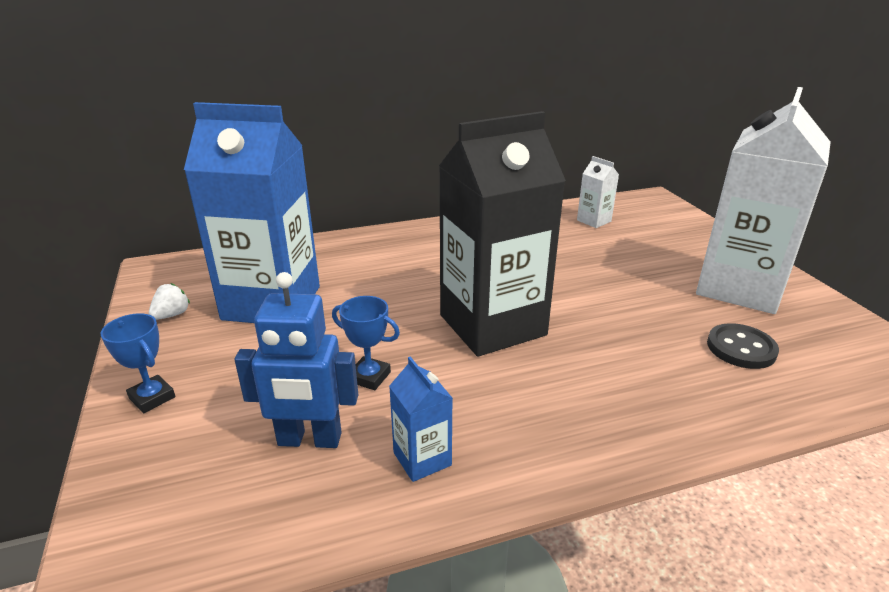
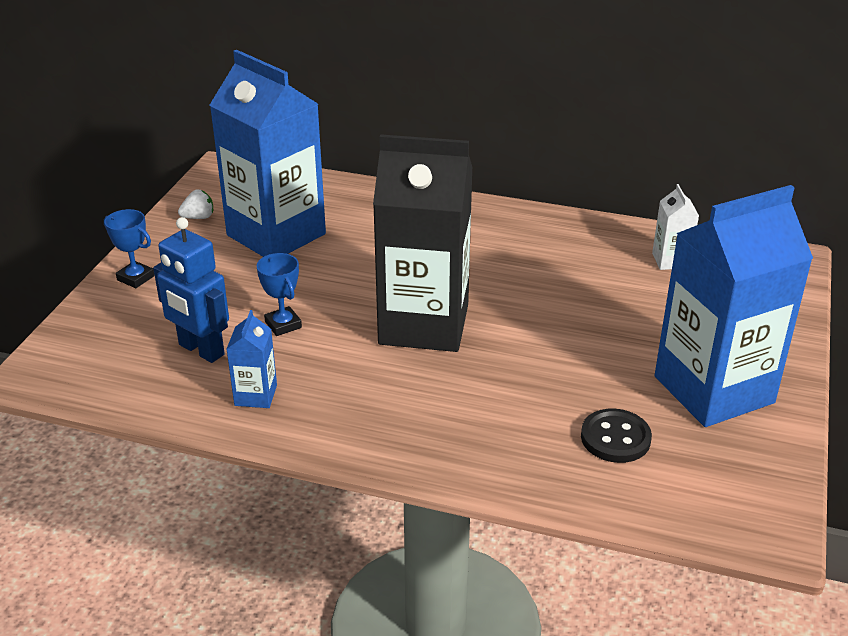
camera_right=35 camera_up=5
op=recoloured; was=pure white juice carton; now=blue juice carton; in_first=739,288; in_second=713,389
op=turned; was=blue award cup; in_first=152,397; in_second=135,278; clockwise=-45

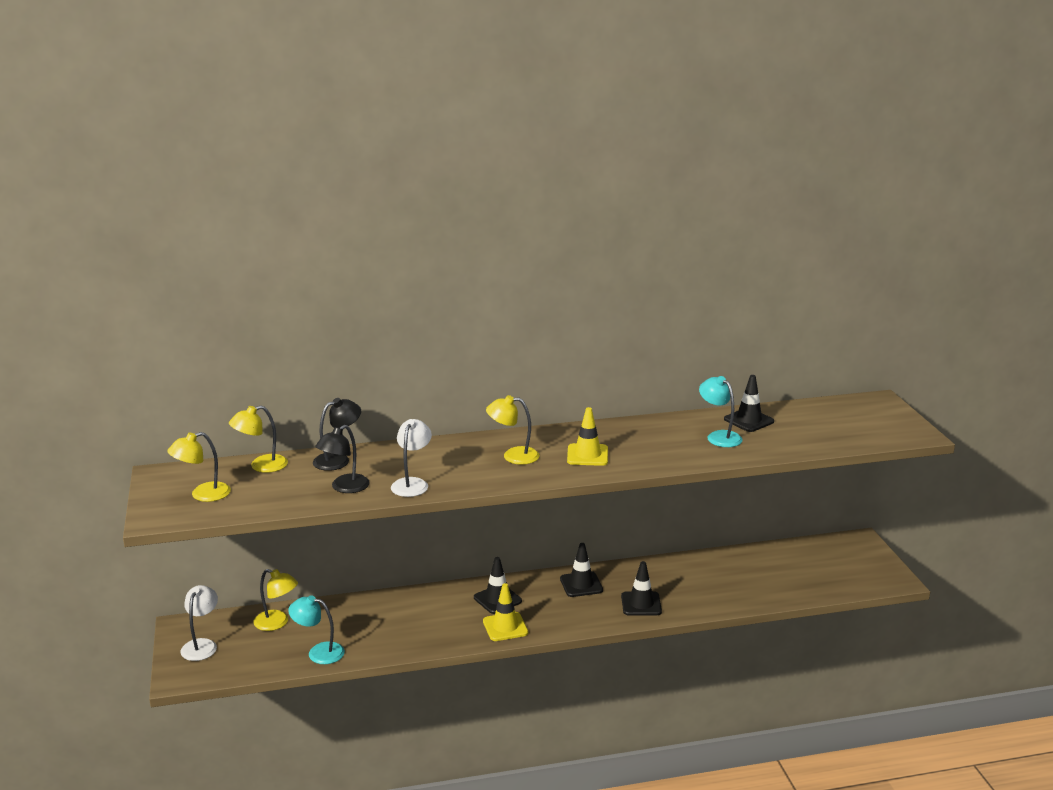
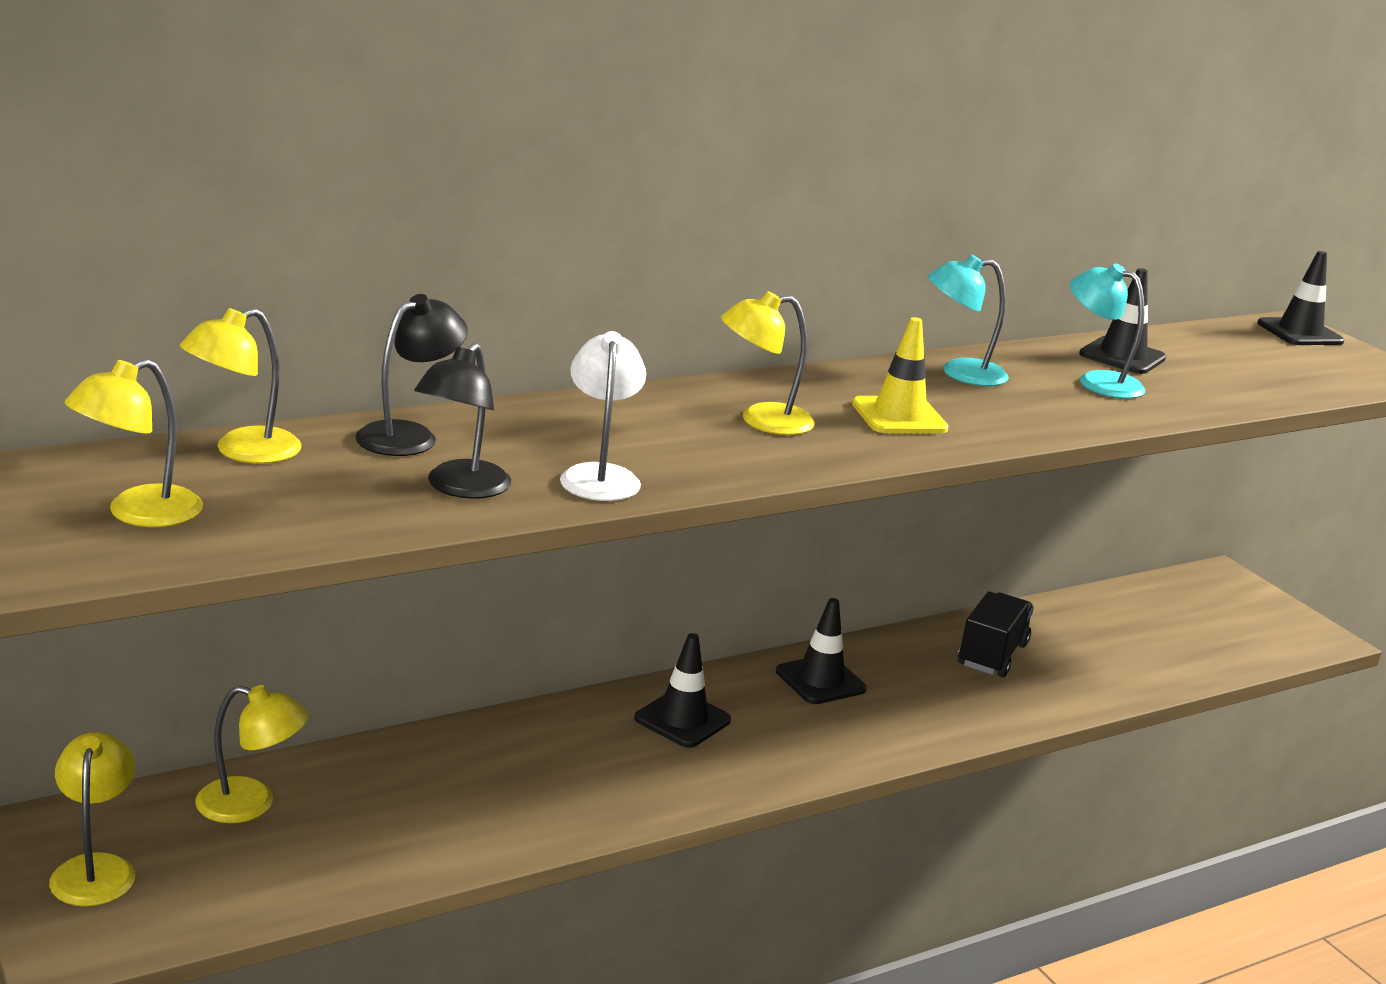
camera_right=-20 camera_up=0
op=removed; was=yellow safety cone; in_first=505,627
op=added; now=jet-black lorry; in_second=992,655
op=moved; was=teal lamp; in_first=319,652; in_second=960,373
op=moved; was=jet-black safety cone; in_first=641,604; in_second=1299,333
op=recoloured; was=pure white lamp; now=yellow lamp; in_first=202,645; in_second=95,869

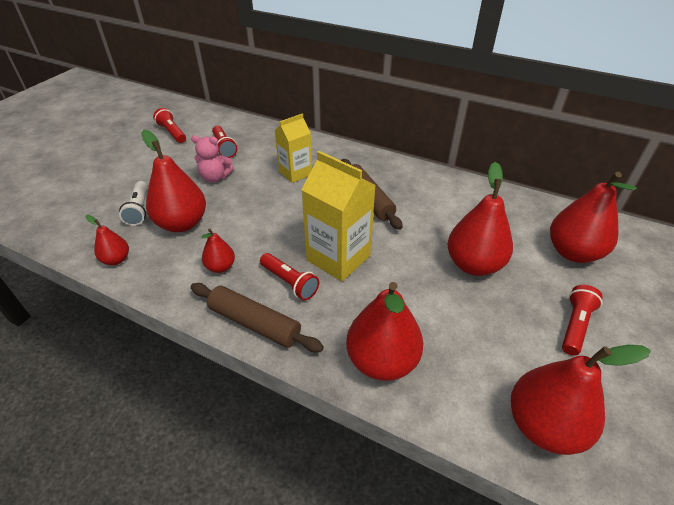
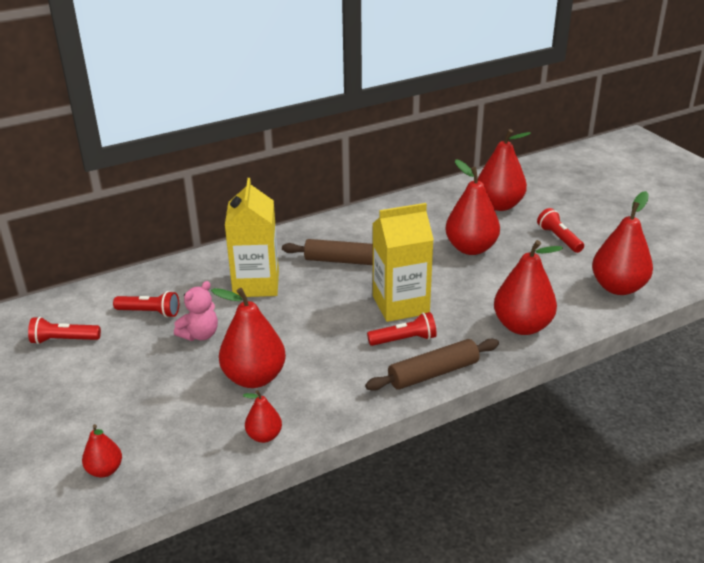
camera_right=-55 camera_up=-10
op=removed; was=pure white pocket torch; in_first=139,209
op=moved; was=scarlet pear; in_first=220,267; in_second=105,470
op=resized; was=yellow juice carton; in_first=295,173; in_second=256,284; ratio=1.53

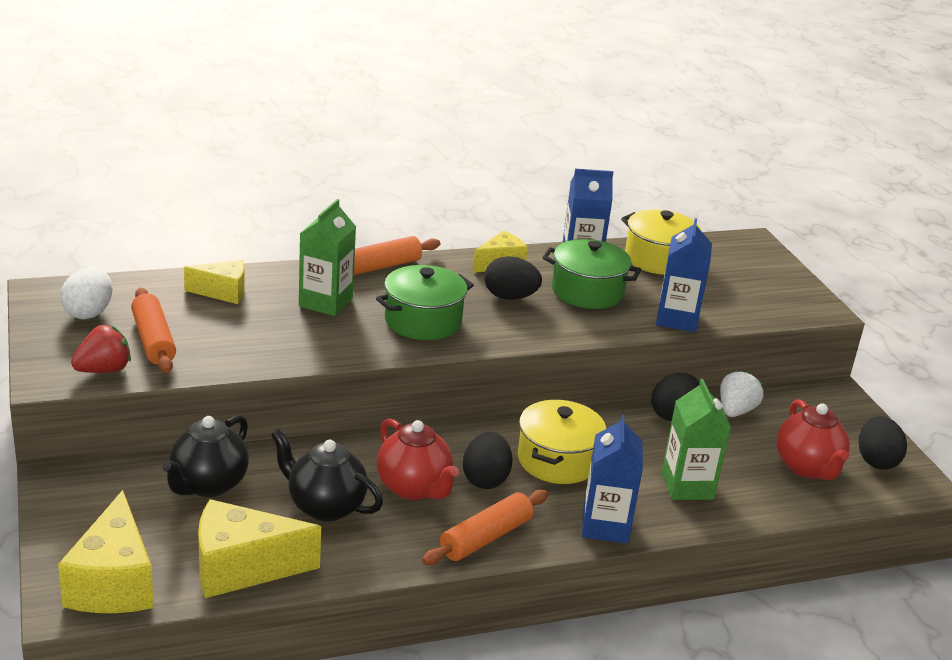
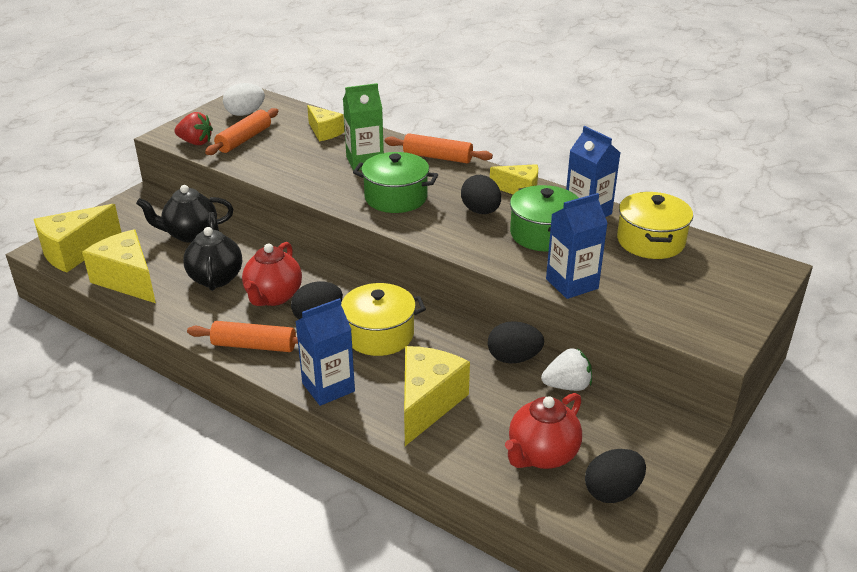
camera_right=55 camera_up=5
op=replaced; was=leaf-green juice carton; now=yellow piece of cheese; in_first=687,486; in_second=427,403

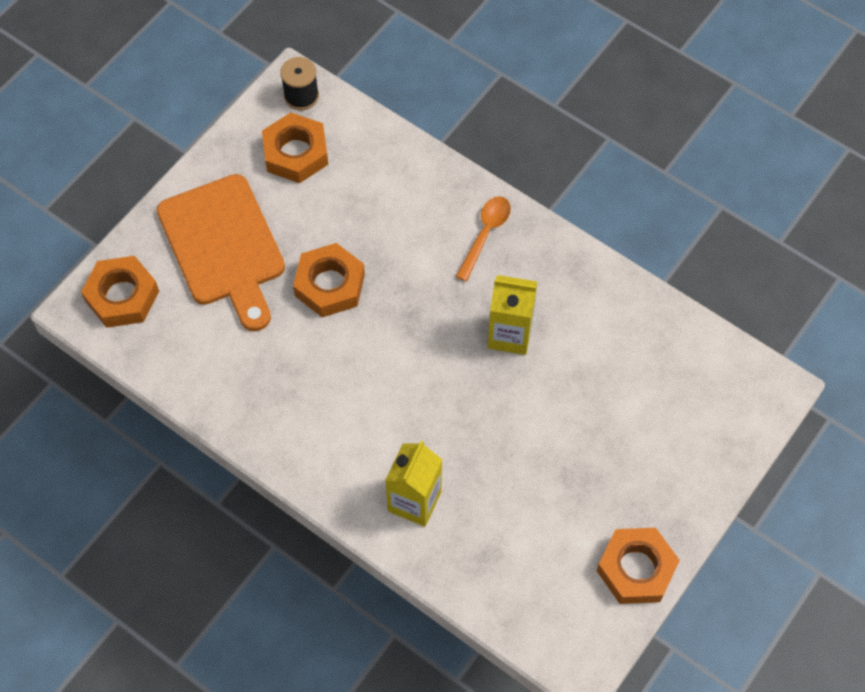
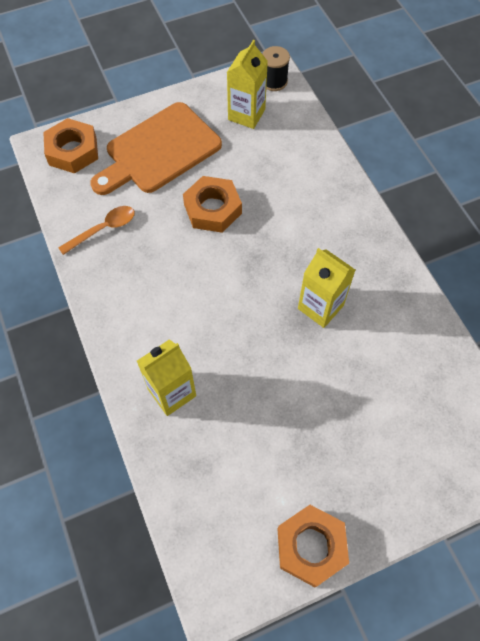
camera_right=30 camera_up=0
op=moved; was=bright orange spoon; in_first=485,234; in_second=103,229
op=replaced; was=bright orange hex nut; now=yellow juice carton; in_first=295,153; in_second=246,114
op=turned; was=bright orange chopping board; in_first=224,246; in_second=159,151; clockwise=45

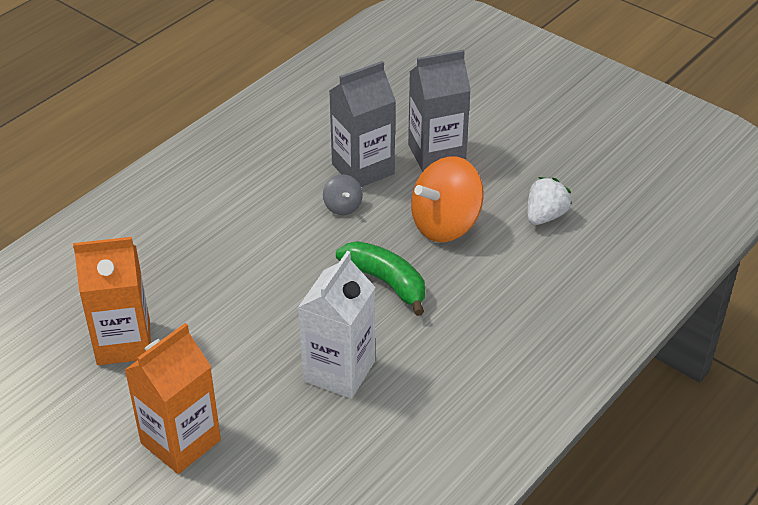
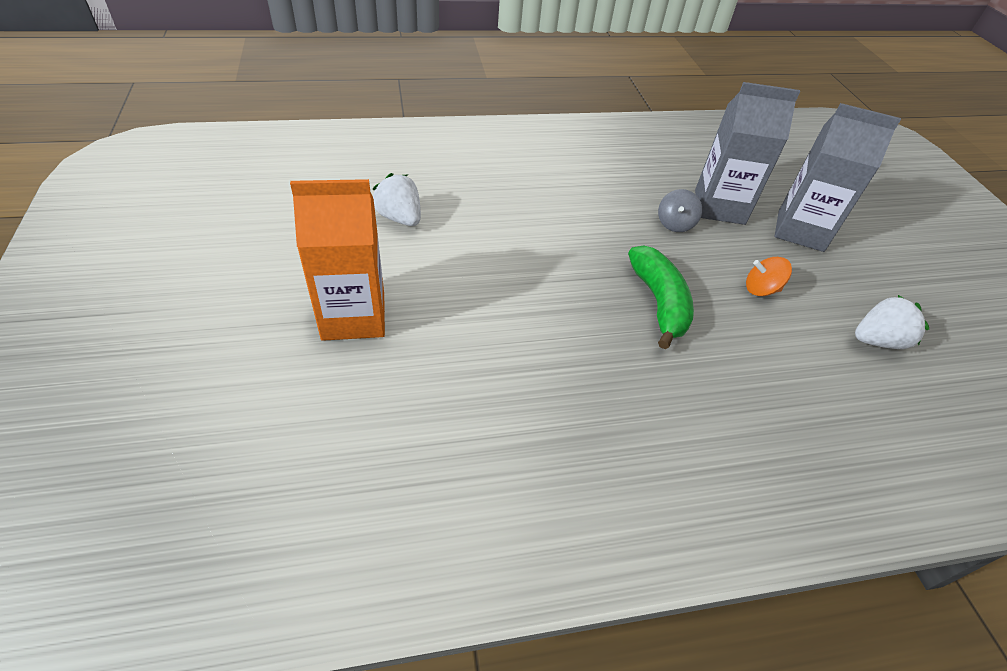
camera_right=35 camera_up=5
op=removed; was=pure white juice carton; in_first=339,371
op=replaced; was=bright orange juice carton; now=pure white berry; in_first=123,342; in_second=400,218
op=resized; was=bright orange toy top; in_first=445,224; in_second=761,289; ratio=0.48

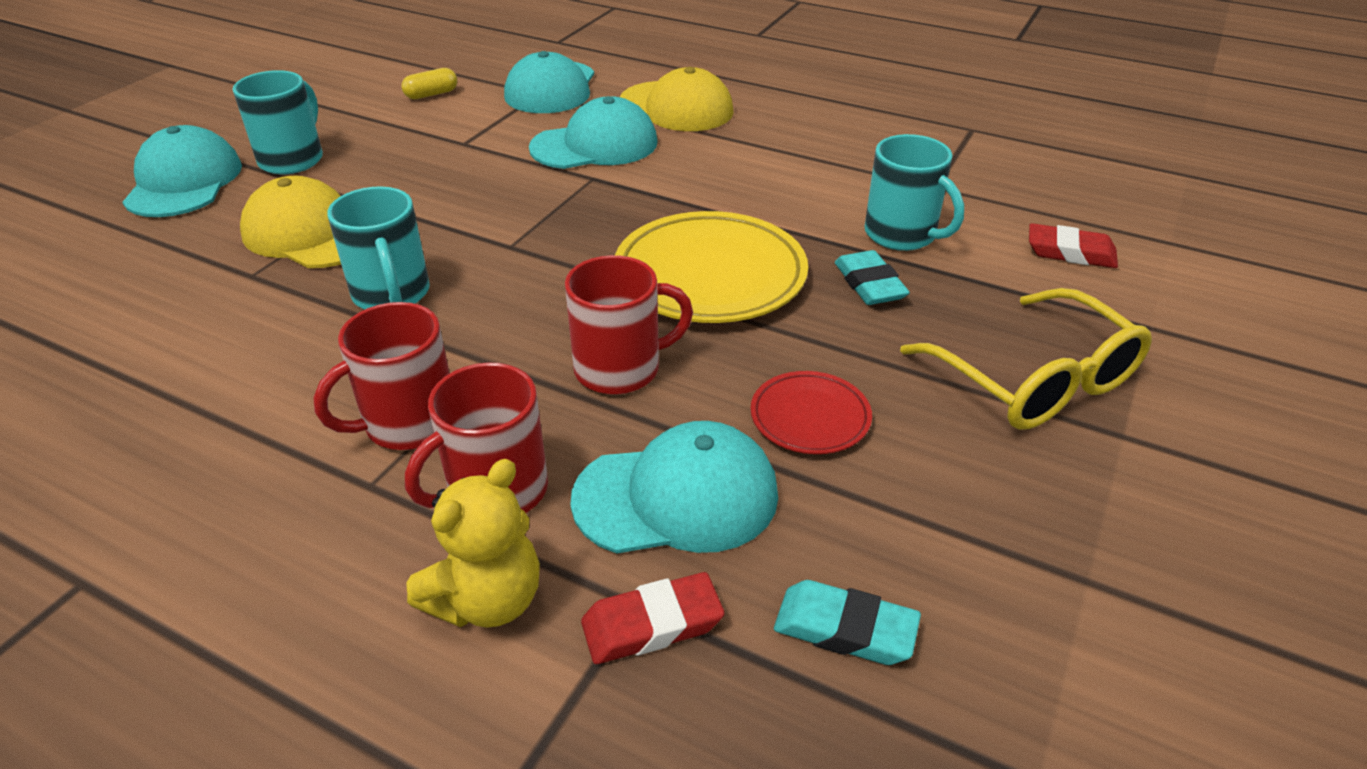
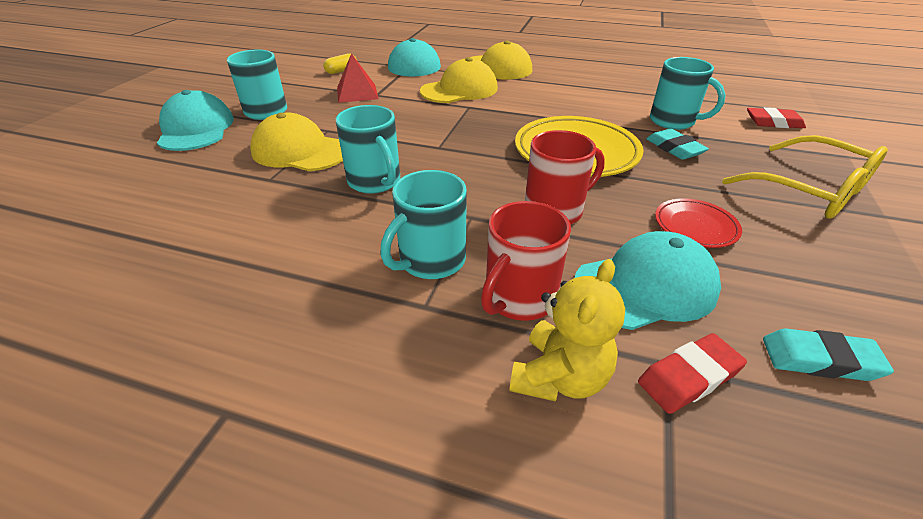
camera_right=-10 camera_up=0
op=added; now=scarlet pyramid shape; in_second=357,93
op=recoloured; was=scarlet coffee mug; now=teal coffee mug; in_first=408,423; in_second=430,261
op=recoloured; was=teal baseball cap; now=yellow baseball cap; in_first=595,145; in_second=459,90

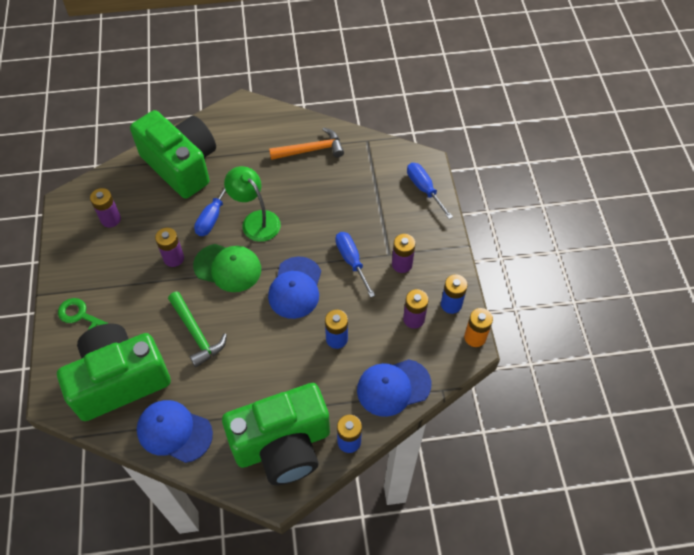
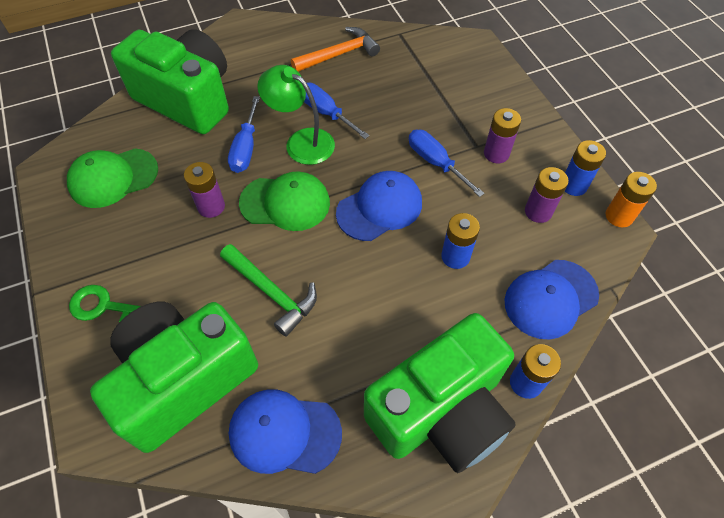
camera_right=-15 camera_up=0
op=moved; was=blue flat screwdriver; in_first=424,189; in_second=326,113
op=replaced; was=royal purple power cell; now=leaf-green baseball cap; in_first=111,219; in_second=113,178
op=turned; was=blue baseball cap; in_first=295,288; in_second=380,208; clockwise=-120

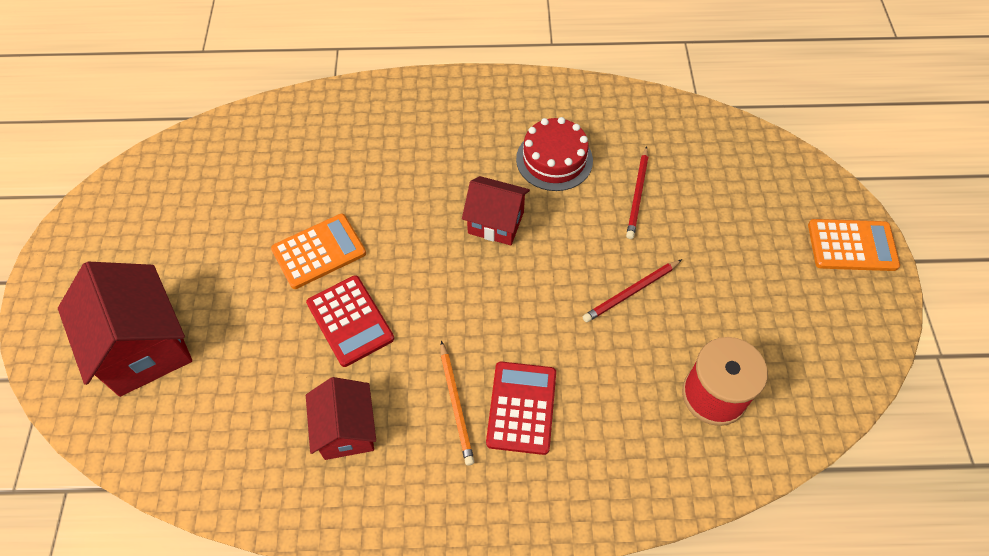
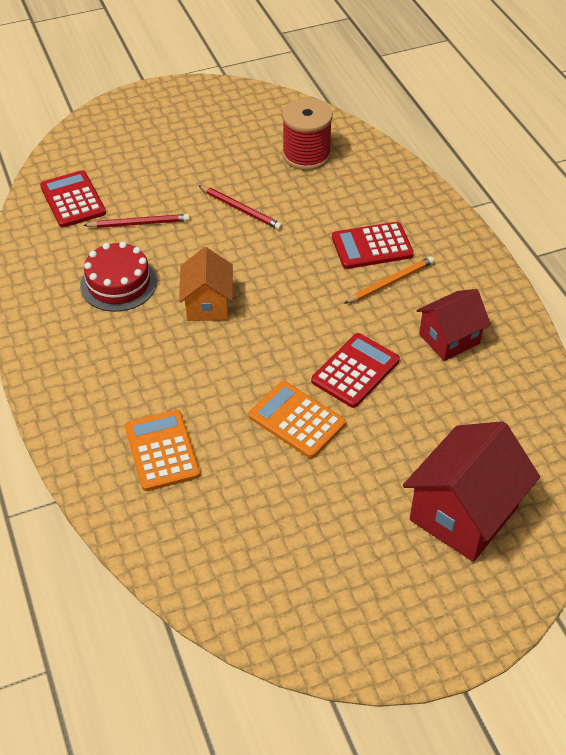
camera_right=-110 camera_up=-10
op=added; now=scarlet calculator; in_second=73,200
op=moved; was=bright orange calculator; in_first=852,245; in_second=162,451
op=recoloured; was=scarlet toy house; now=bright orange toy house; in_first=496,222; in_second=208,304

